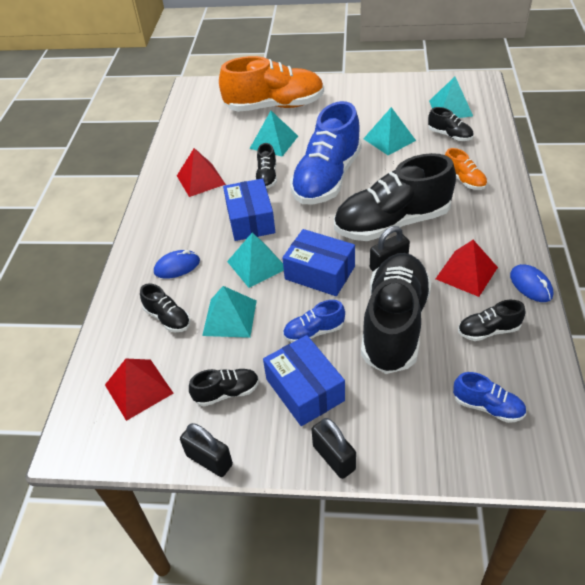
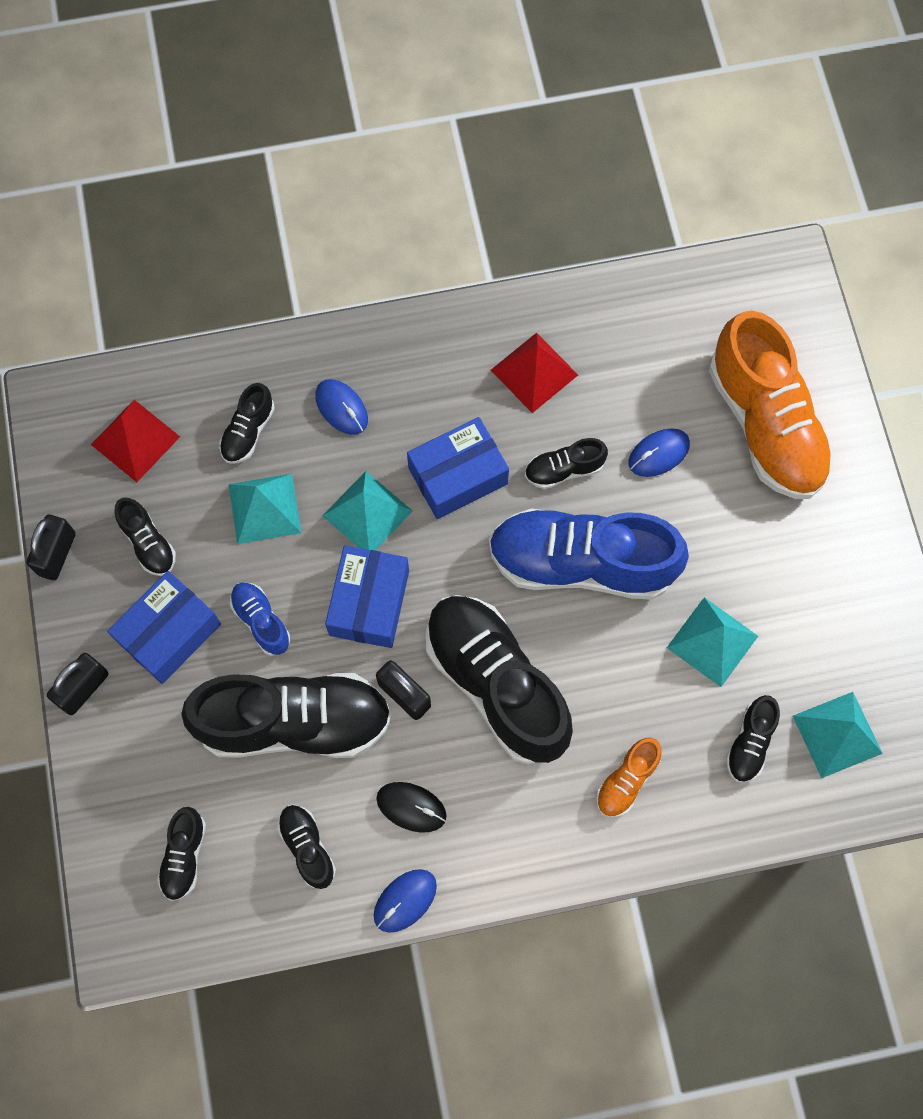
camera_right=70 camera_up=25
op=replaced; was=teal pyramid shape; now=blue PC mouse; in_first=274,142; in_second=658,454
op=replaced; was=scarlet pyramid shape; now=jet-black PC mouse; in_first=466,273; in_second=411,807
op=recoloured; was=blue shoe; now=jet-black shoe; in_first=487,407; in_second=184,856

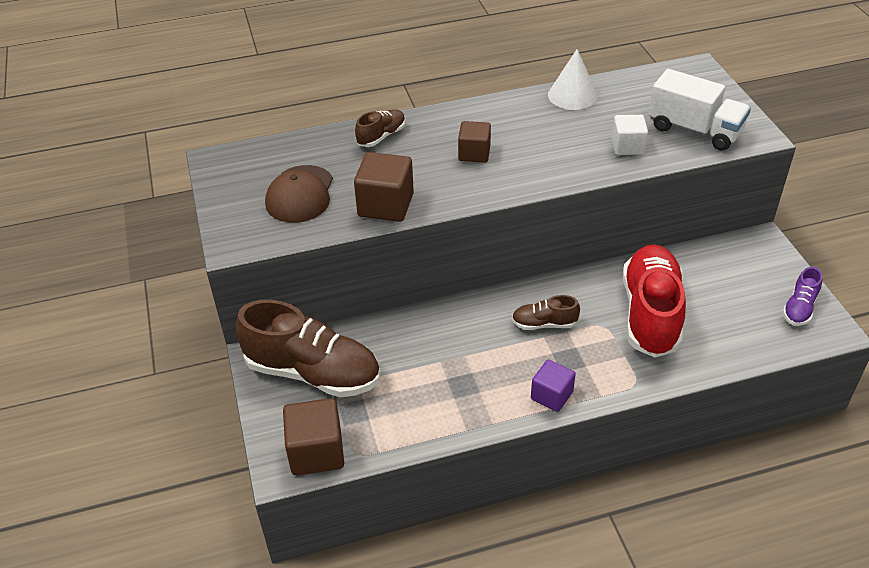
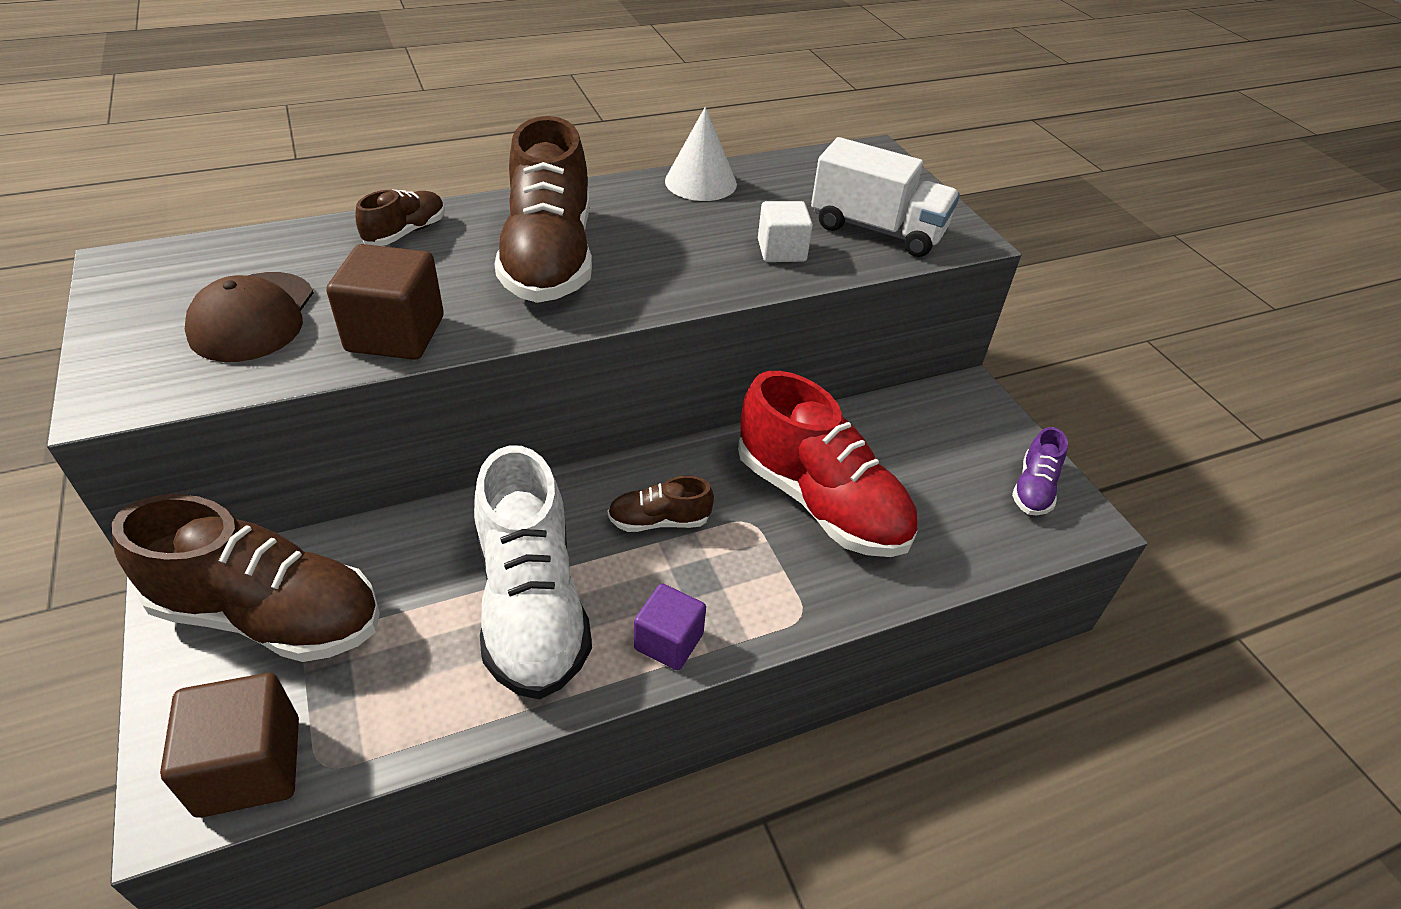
camera_right=-10 camera_up=0
op=added; now=pure white shoe; in_second=531,605
op=replaced; was=brown solid cube; now=brown shoe; in_first=474,153; in_second=549,258
op=turned; was=scarlet shoe; in_first=650,314; in_second=820,501; clockwise=135

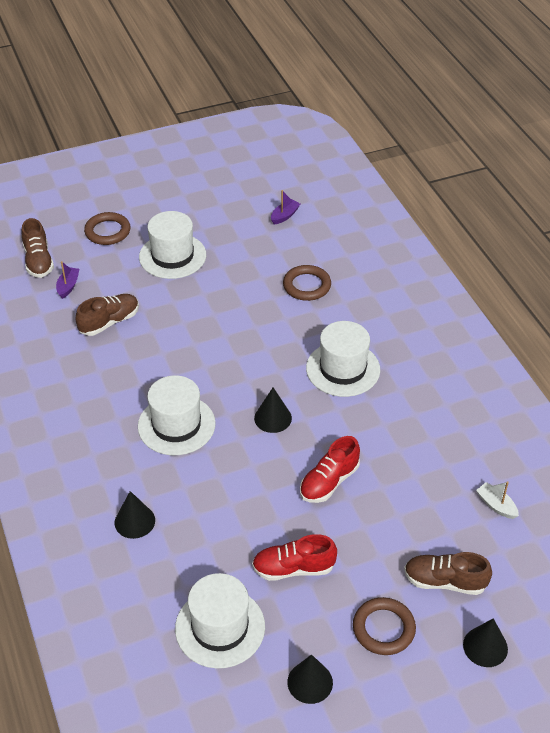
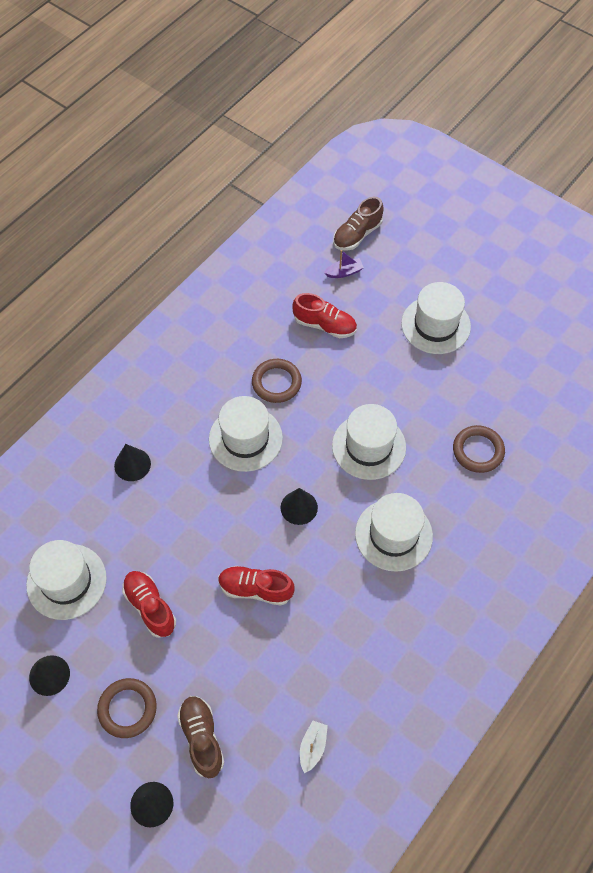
camera_right=60 camera_up=15
op=removed; was=royal purple boat; in_first=284,216
op=added; now=pure white tall hat; in_second=369,446
op=moved; was=brown ring; in_first=107,231; in_second=276,383
op=recoloured; was=brown shoe; now=scarlet shoe; in_first=109,322; in_second=324,325

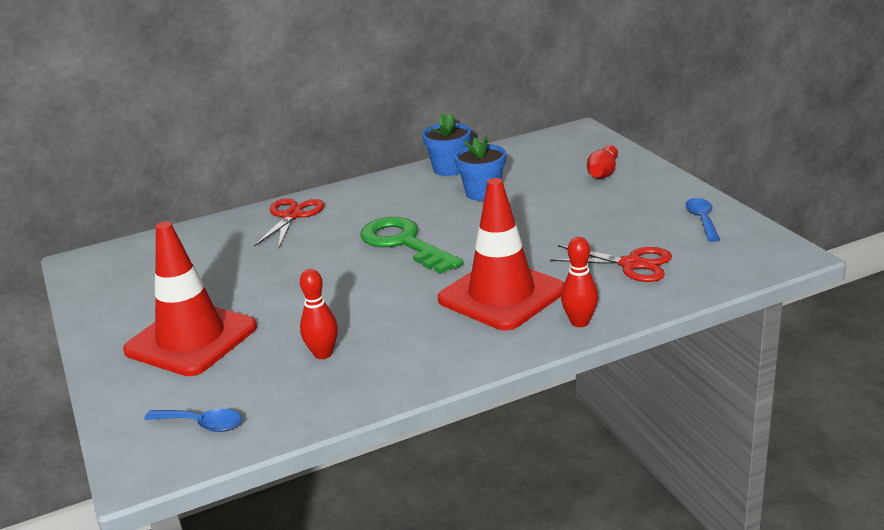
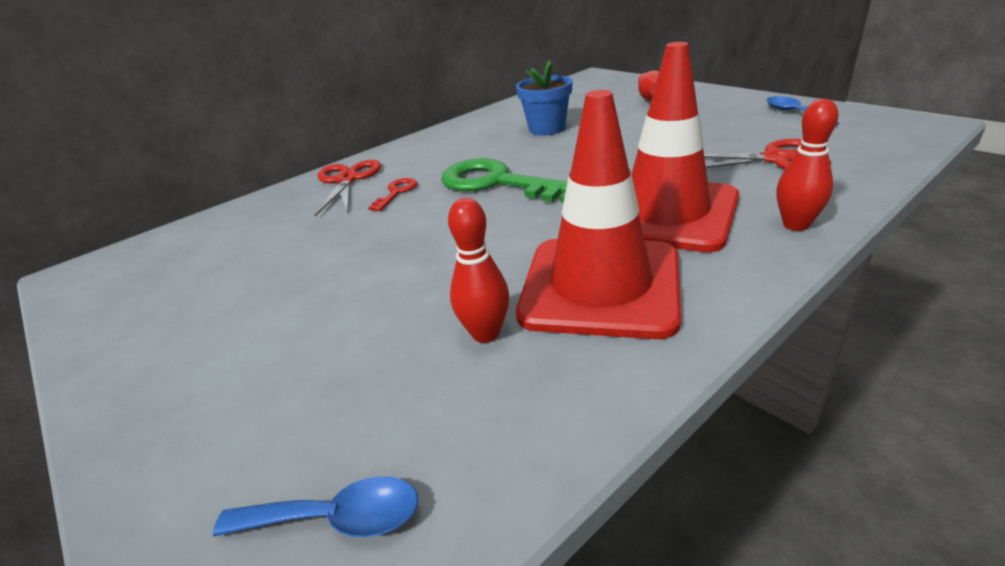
camera_right=-15 camera_up=5
op=removed; was=blue potted plant; in_first=449,169
op=added; now=scarlet key; in_second=396,192
op=moved; was=scarlet safety cone; in_first=191,339; in_second=600,286

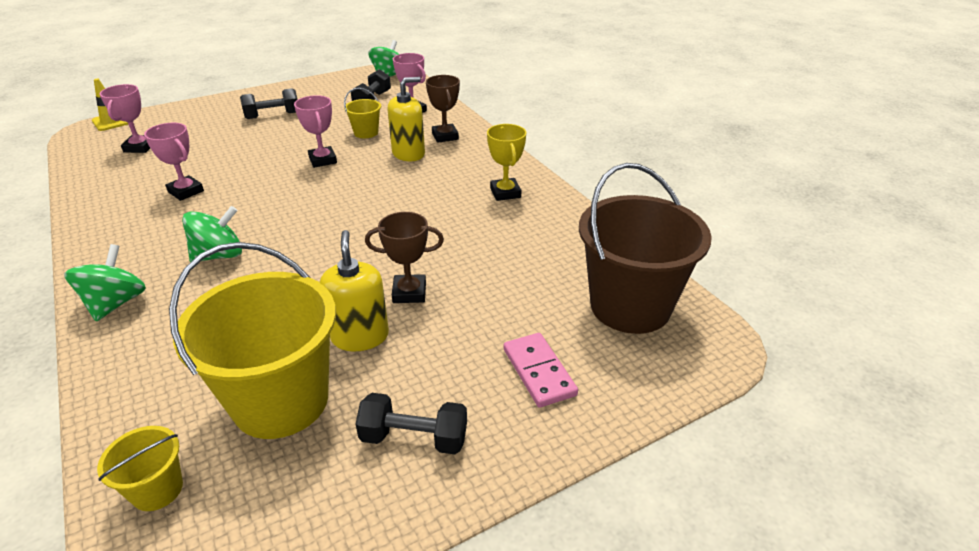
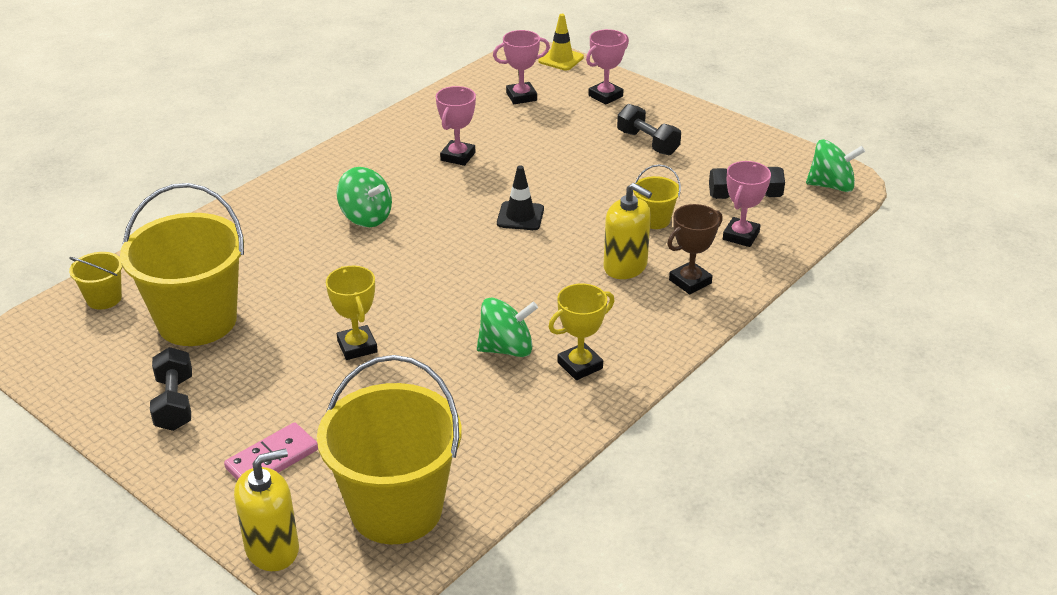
camera_right=70 camera_up=0
op=added; now=jet-black safety cone; in_second=520,216
op=moved; was=leaf-green toy top; in_first=116,303; in_second=507,349
op=moved; was=pink award cup; in_first=323,160; in_second=605,96
op=moved; was=yellow soap pump; in_first=360,336; in_second=272,549
op=recoloured; was=brown award cup; now=yellow award cup; in_first=409,293; in_second=357,346
op=recoloured; was=brown bucket; now=yellow bucket; in_first=630,306; in_second=396,509

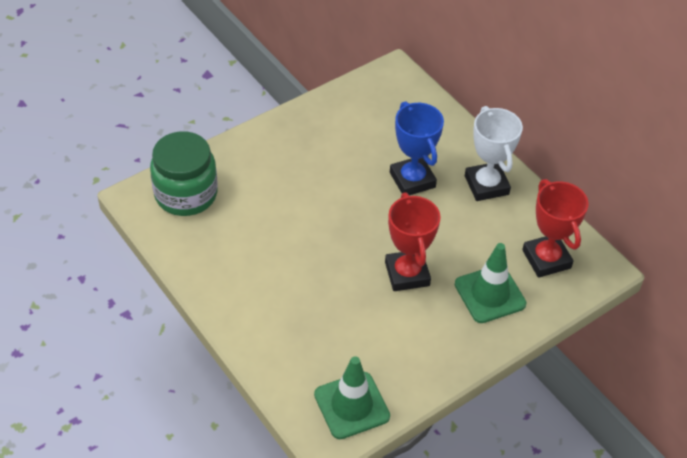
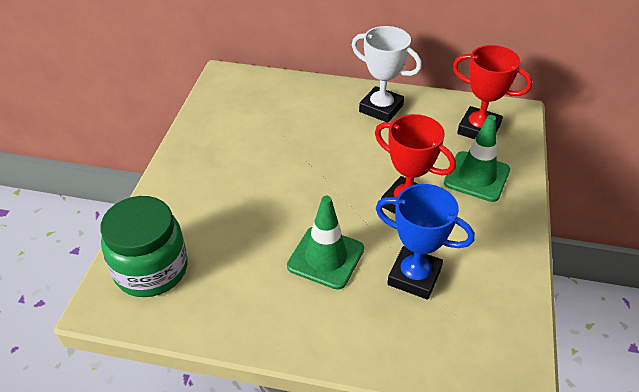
camera_right=-40 camera_up=-5
op=moved; was=leaf-green safety cone; in_first=351,405; in_second=325,257
op=moved; was=blue award cup; in_first=412,180; in_second=414,276

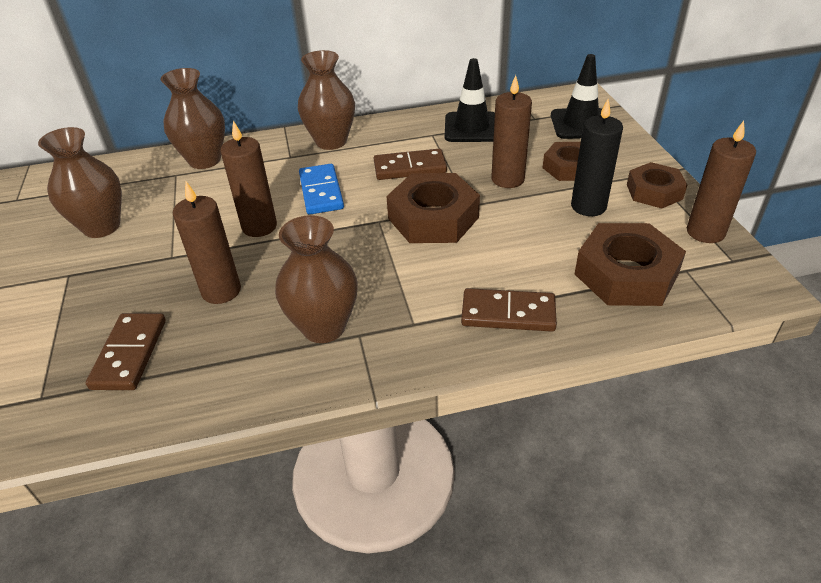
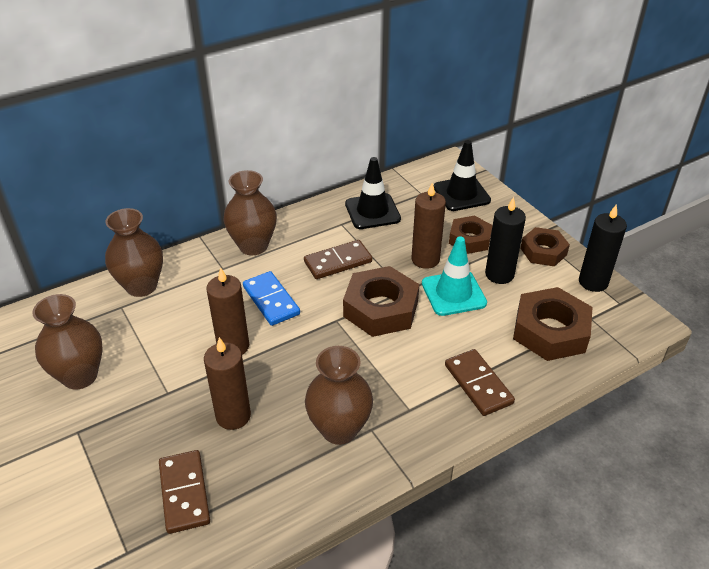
camera_right=-20 camera_up=0
op=added; now=teal safety cone; in_second=453,293
op=recoloured; was=brown wax candle; now=jet-black wax candle; in_first=705,232; in_second=593,282
op=turned; was=brown domino tile; in_first=508,313; in_second=478,384; clockwise=75

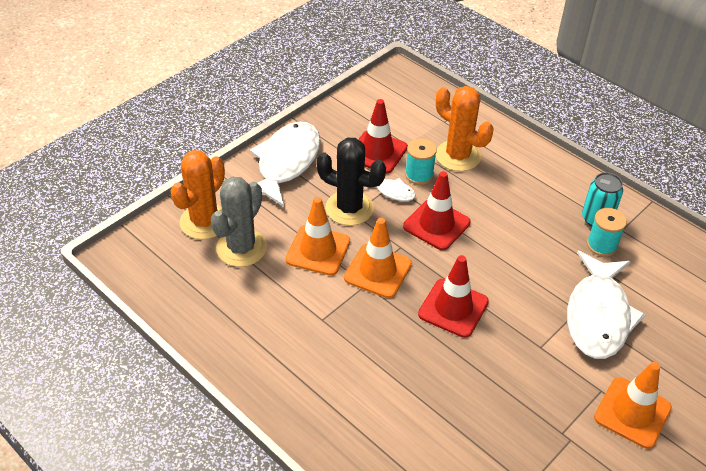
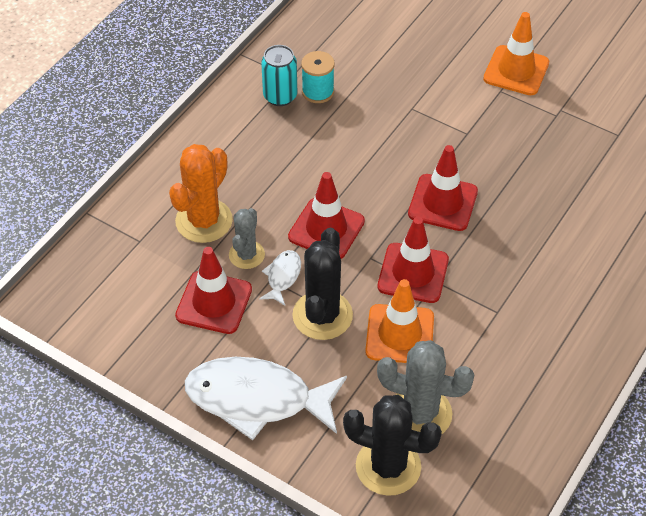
camera_right=-100 camera_up=5
op=removed; was=pure white fish figure; in_first=598,315
op=replaced; was=teal bobbin; now=grey cactus; in_first=419,175; in_second=246,255
op=recoloured; was=bright orange cactus; now=jet-black cactus; in_first=204,221; in_second=388,466
op=recoloured; was=bright orange safety cone; now=scarlet safety cone; in_first=377,271; in_second=413,273

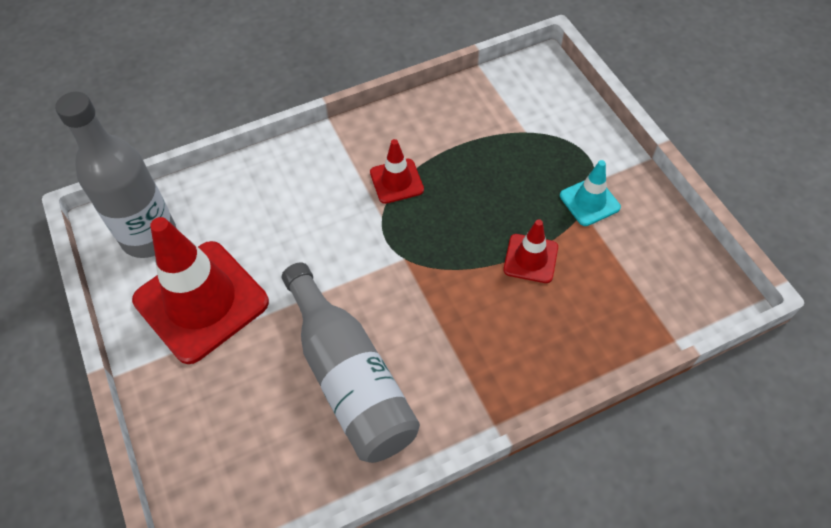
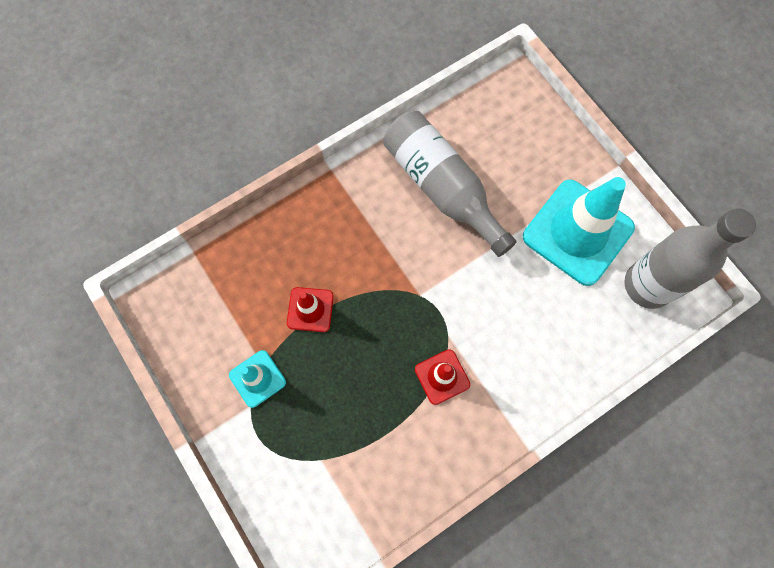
camera_right=170 camera_up=15
op=recoloured; was=scarlet safety cone; now=teal safety cone; in_first=201,301; in_second=577,232

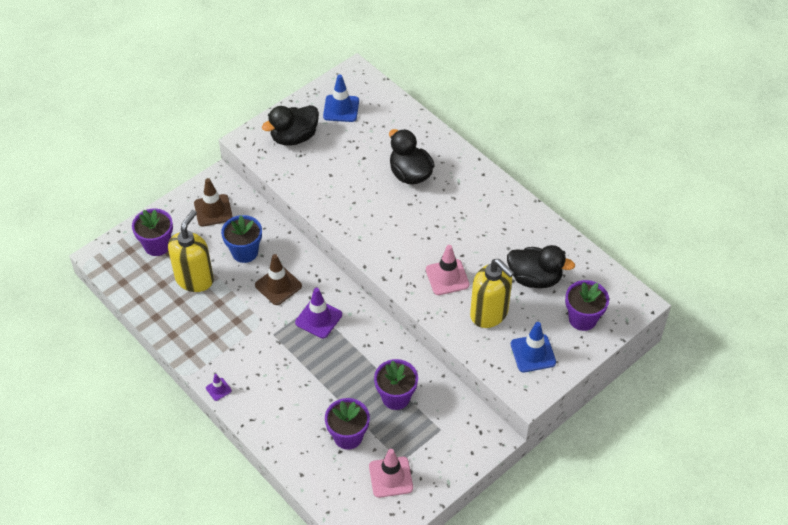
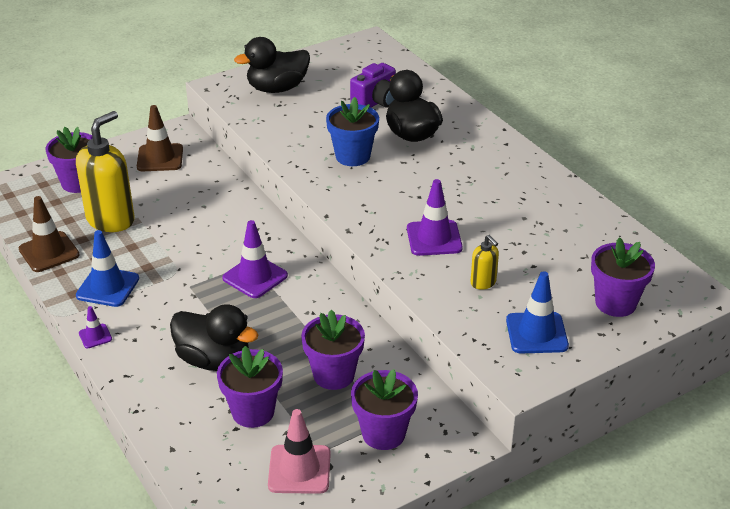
camera_right=10 camera_up=-15
op=added; now=royal purple photo camera; in_second=376,102
op=added; now=royal purple potted plant; in_second=383,433
op=moved; was=blue potted plant; in_first=245,252; in_second=352,156
op=moved; was=brown safety cone; in_first=278,285; in_second=49,252
op=moved; was=blue safety cone; in_first=341,108; in_second=107,287
op=moved; was=jet-black duck; in_first=535,278; in_second=214,360
op=recoloured; was=pink safety cone; now=royal purple safety cone; in_first=447,277; in_second=434,238
op=resized; was=yellow soap pump; in_first=489,314; in_second=483,283; ratio=0.47

